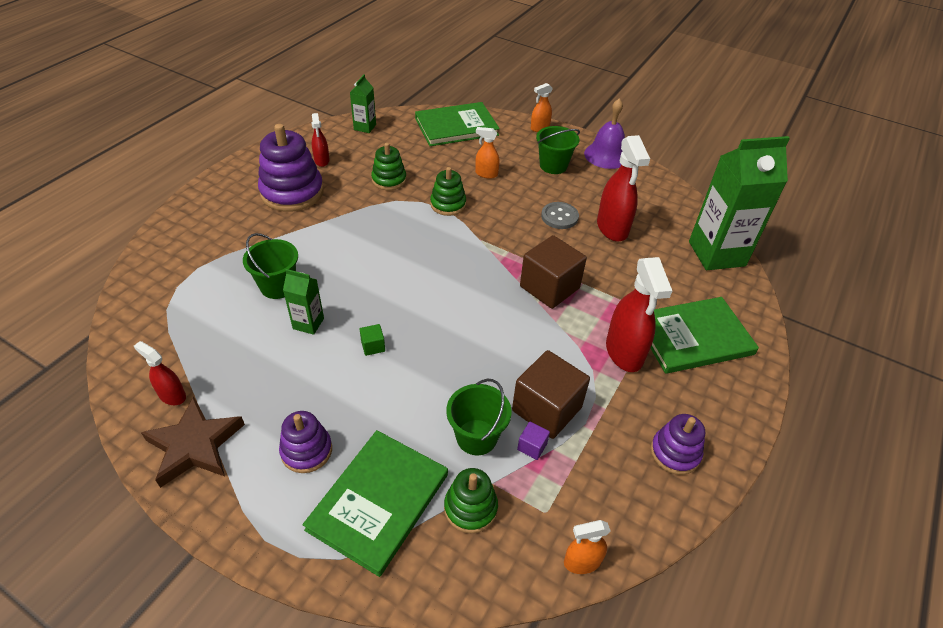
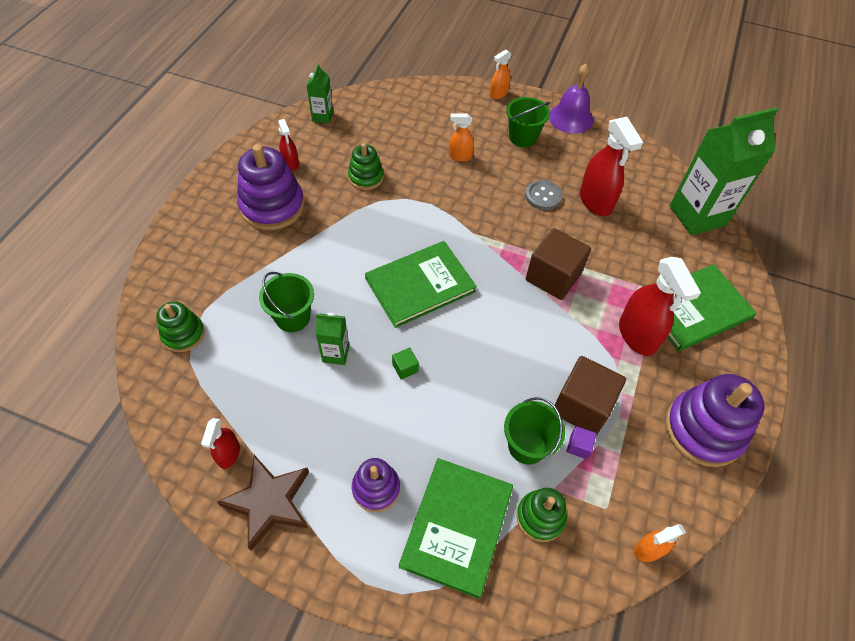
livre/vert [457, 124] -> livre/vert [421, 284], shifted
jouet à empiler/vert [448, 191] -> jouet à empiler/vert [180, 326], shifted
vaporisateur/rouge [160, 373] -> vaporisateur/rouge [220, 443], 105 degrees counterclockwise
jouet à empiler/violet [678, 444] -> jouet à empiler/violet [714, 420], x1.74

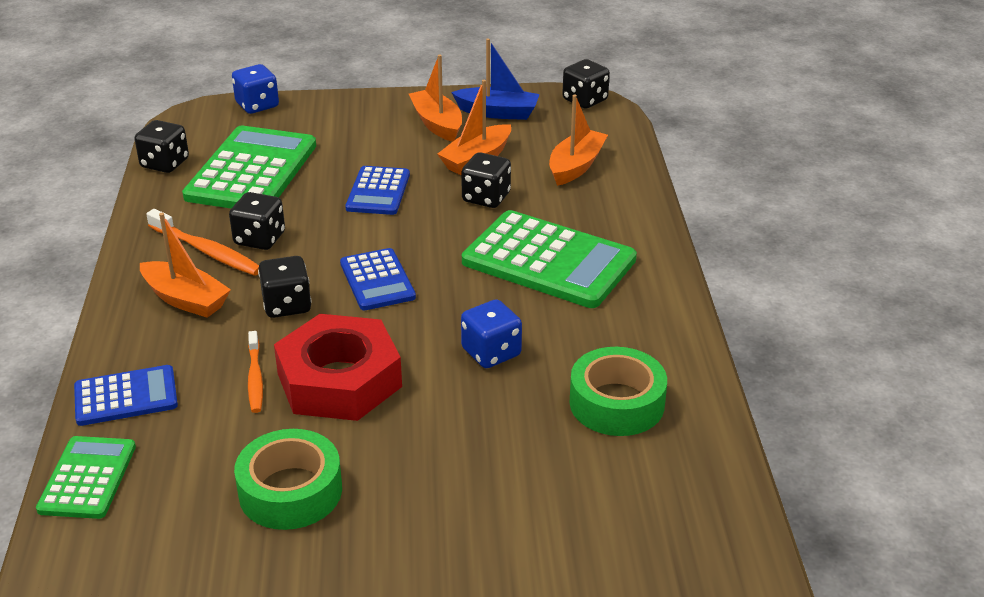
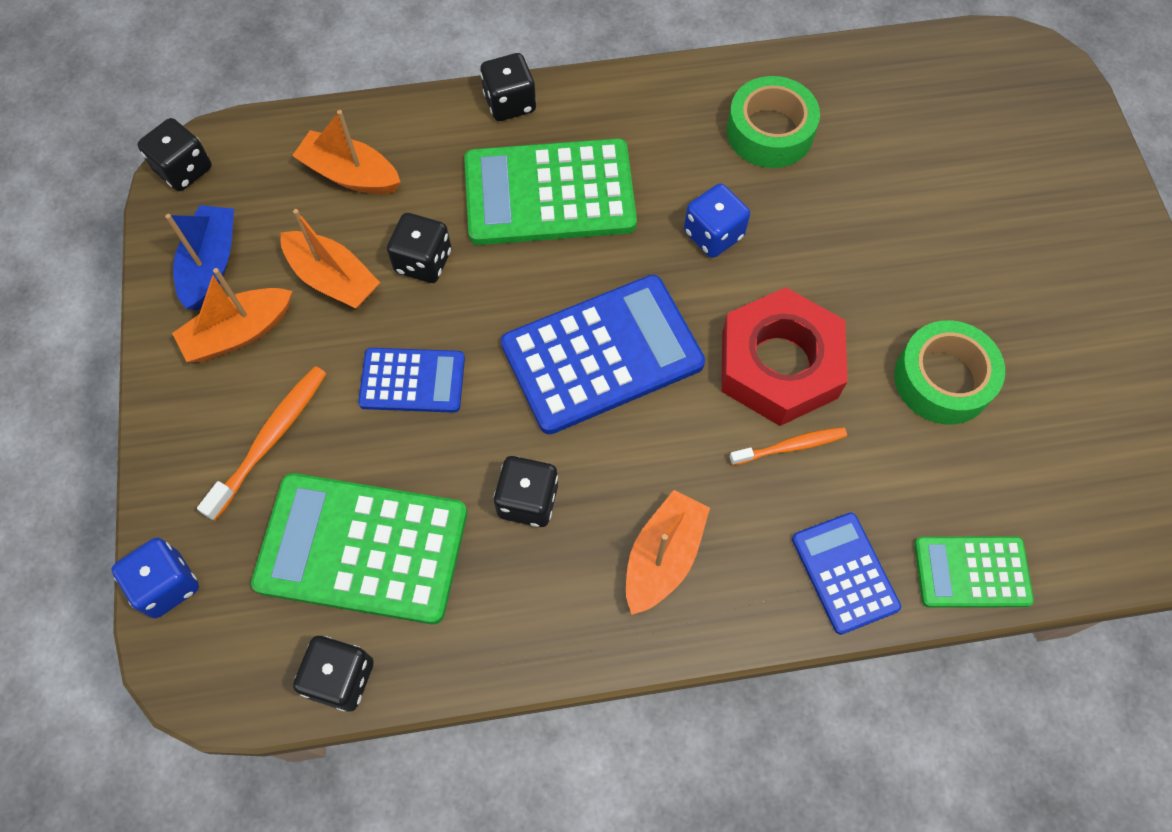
brosse à dents/orange [202, 242] -> brosse à dents/orange [262, 443], shifted
calculatrice/vert [549, 259] -> calculatrice/vert [550, 191], 120 degrees counterclockwise
calculatrice/bleu [378, 279] -> calculatrice/bleu [603, 354], x1.79
dé/noir [285, 287] -> dé/noir [508, 87], shifted

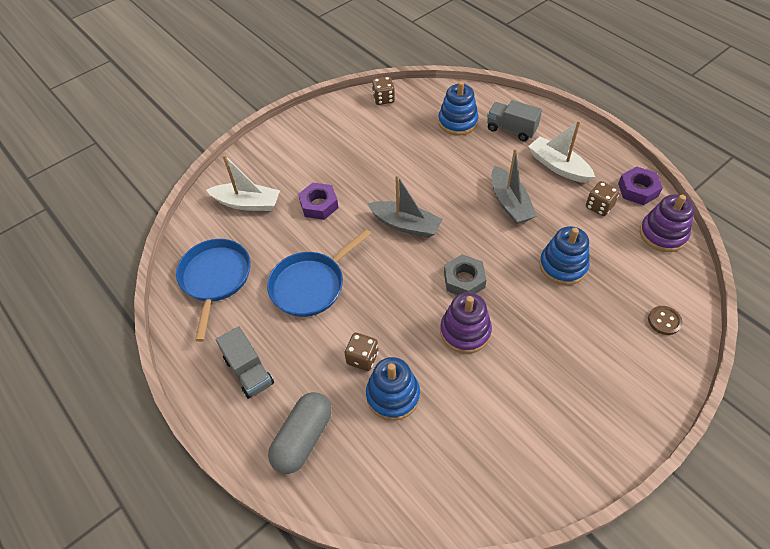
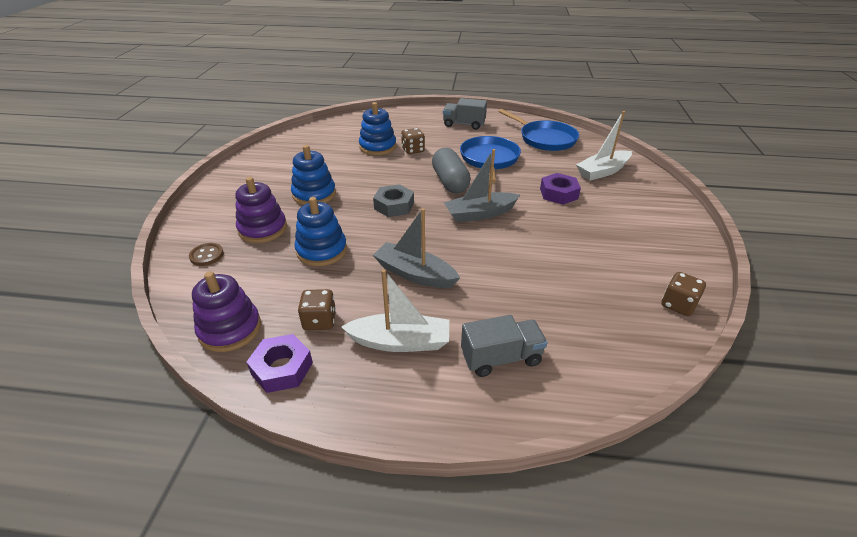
jouet à empiler/bleu [458, 108] -> jouet à empiler/bleu [313, 175], shifted
jouet à empiler/violet [466, 323] -> jouet à empiler/violet [261, 210], shifted
gélule/gris [300, 433] -> gélule/gris [451, 170], shifted

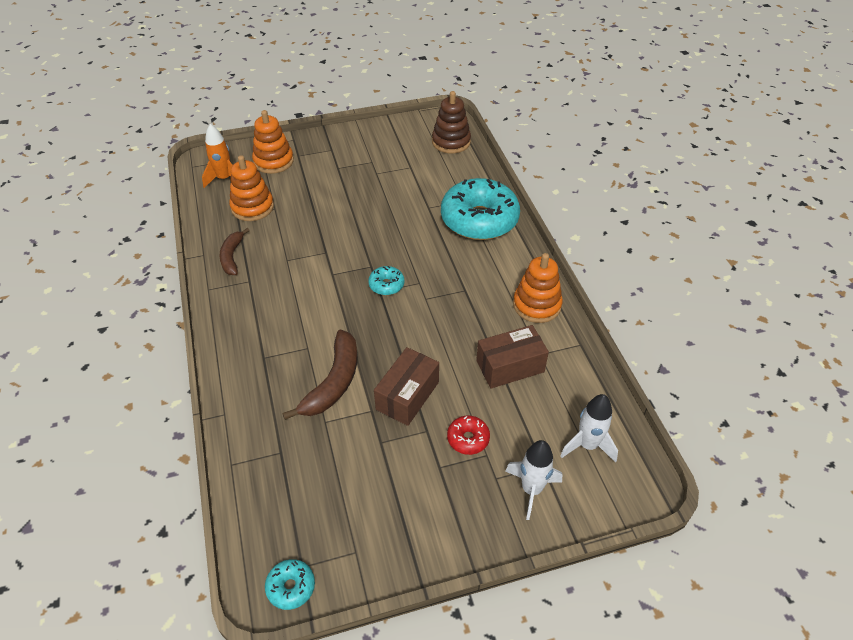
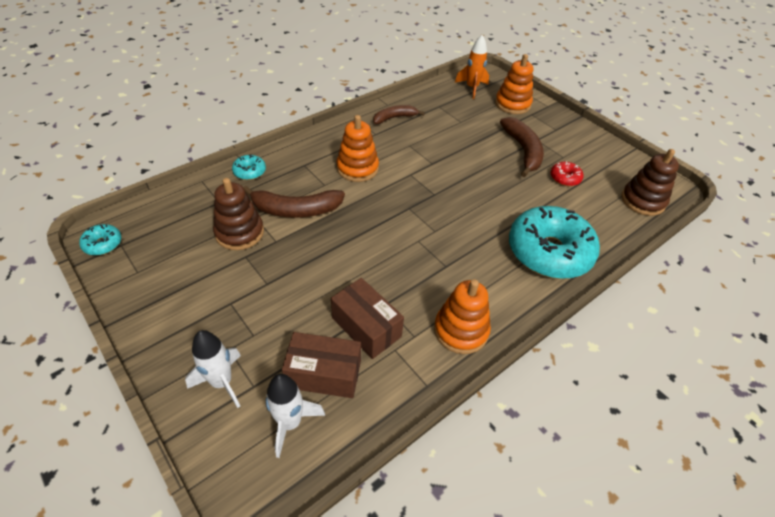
jouet à empiler/orange [251, 188] -> jouet à empiler/orange [358, 148], shifted
beignet/turquoise [386, 280] -> beignet/turquoise [249, 167], shifted
boîte/marron [406, 386] -> boîte/marron [321, 365], shifted
beignet/rouge [468, 435] -> beignet/rouge [567, 173], shifted
none -> banane/marron [522, 147]
none -> jouet à empiler/marron [238, 214]

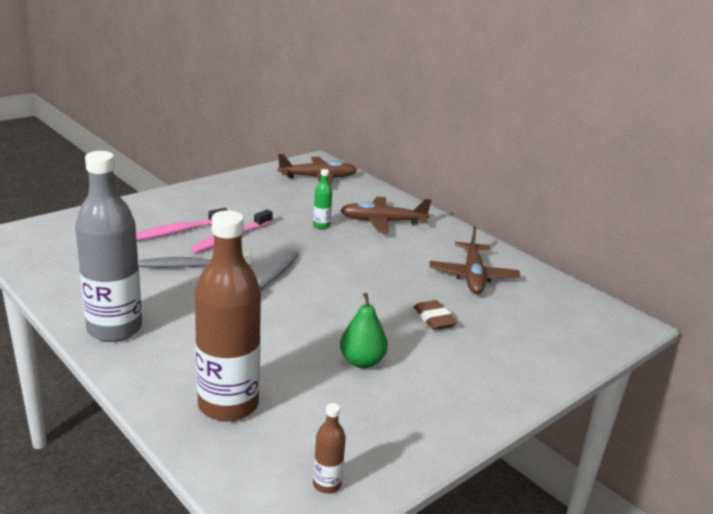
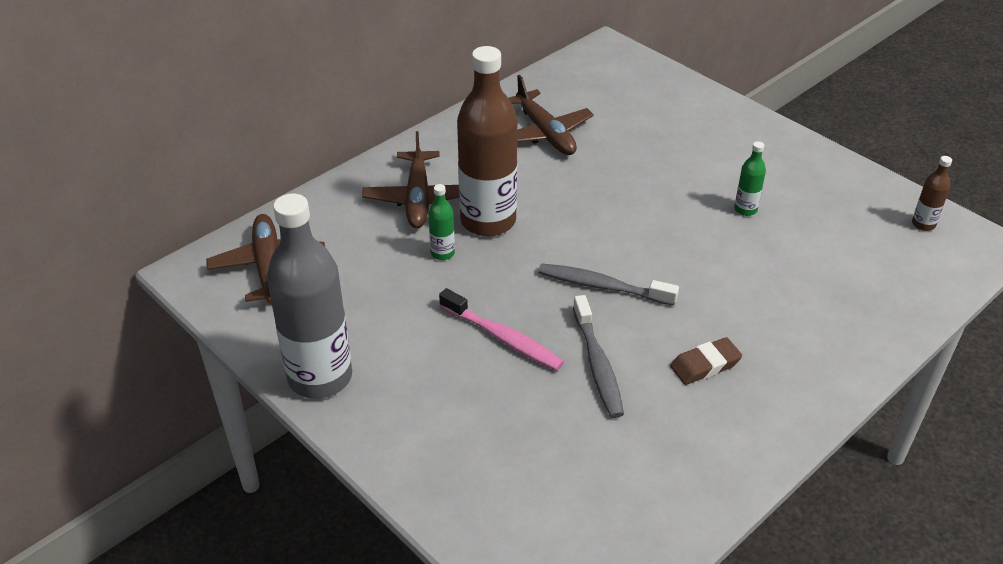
bouteille/gris [108, 246] -> bouteille/gris [309, 296], shifted
brosse à dents/rose [182, 224] -> none
bouteille/marron [228, 316] -> bouteille/marron [487, 141], shifted
avion/marron [475, 260] -> avion/marron [551, 115], 60 degrees clockwise
poire/vert [364, 330] -> bouteille/vert [750, 178]
gomme/marron [435, 315] -> gomme/marron [706, 361], shifted

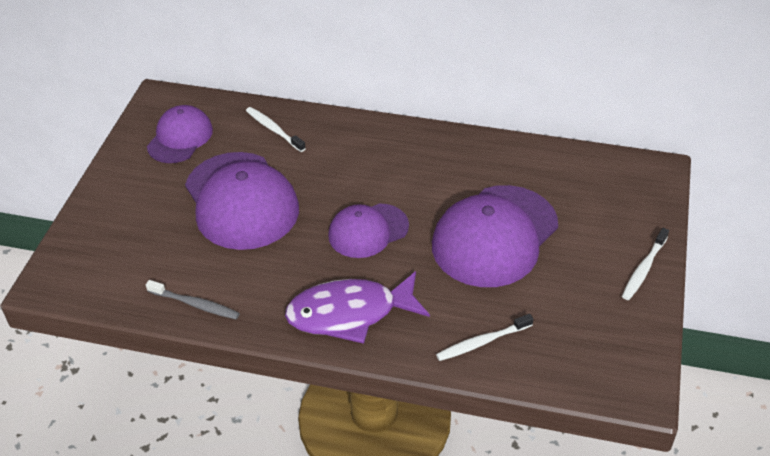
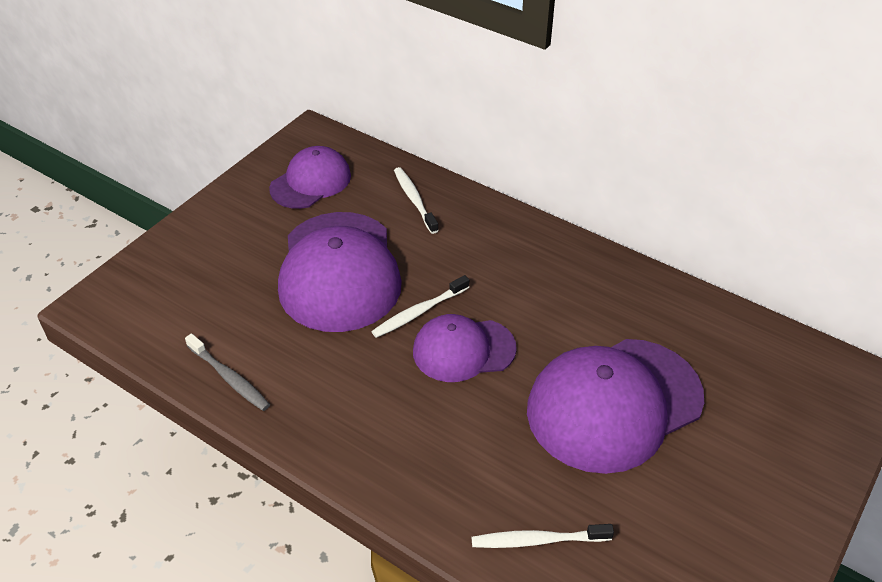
brosse à dents/blanc [645, 264] -> brosse à dents/blanc [420, 306], shifted
poisson/violet [357, 307] -> none

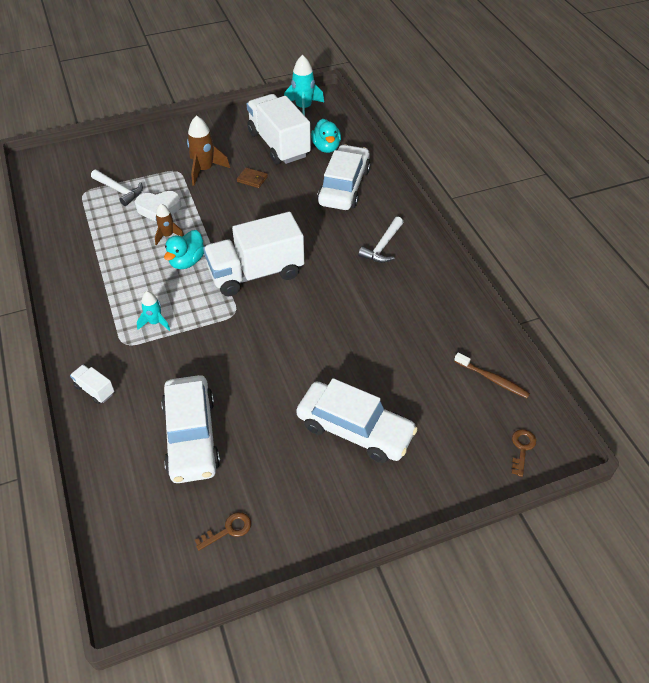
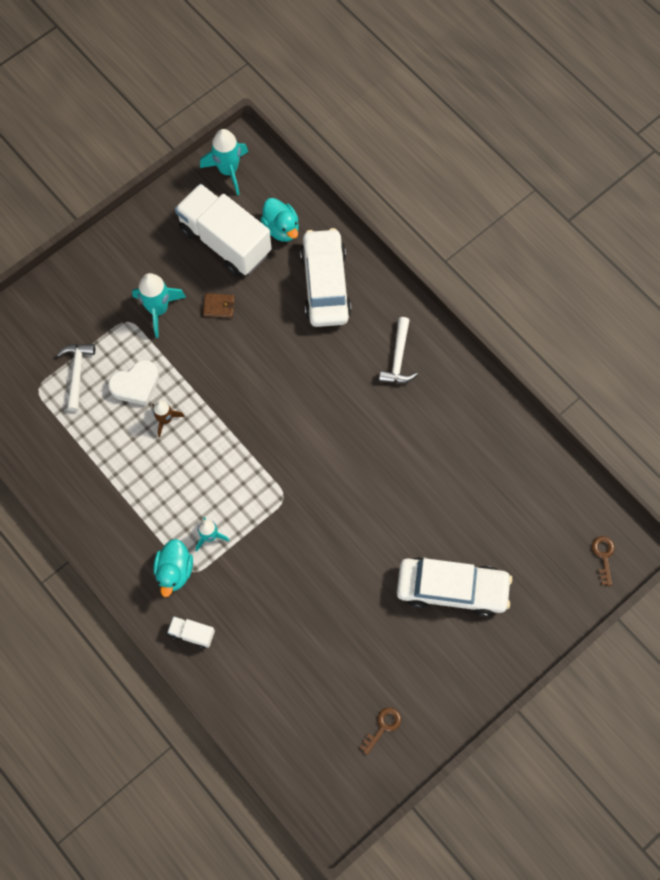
fusée/marron [208, 150] -> fusée/turquoise [159, 305]
marteau/blanc [117, 188] -> marteau/blanc [76, 378], 105 degrees counterclockwise
camion/blanc [253, 254] -> none
canard/turquoise [184, 249] -> canard/turquoise [173, 568], shifted
brosse à dents/marron [492, 375] -> none
voiture/blanc [190, 429] -> none

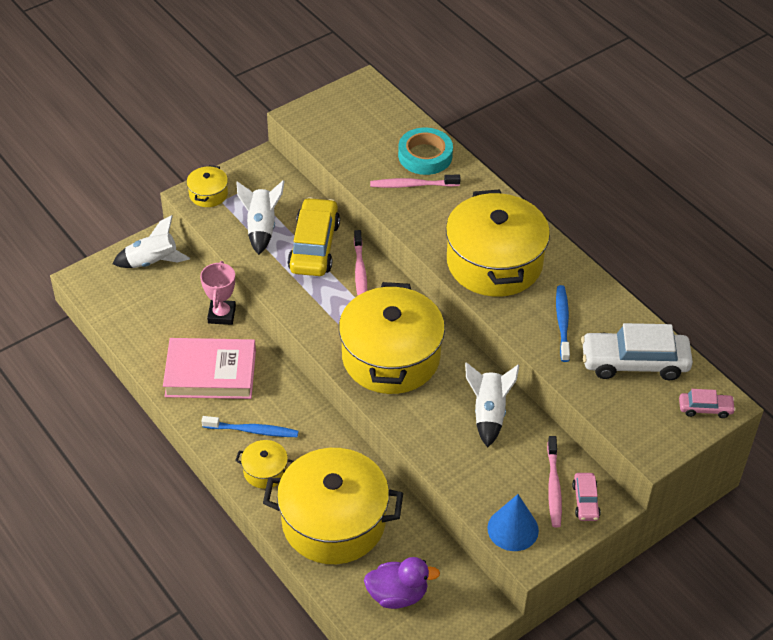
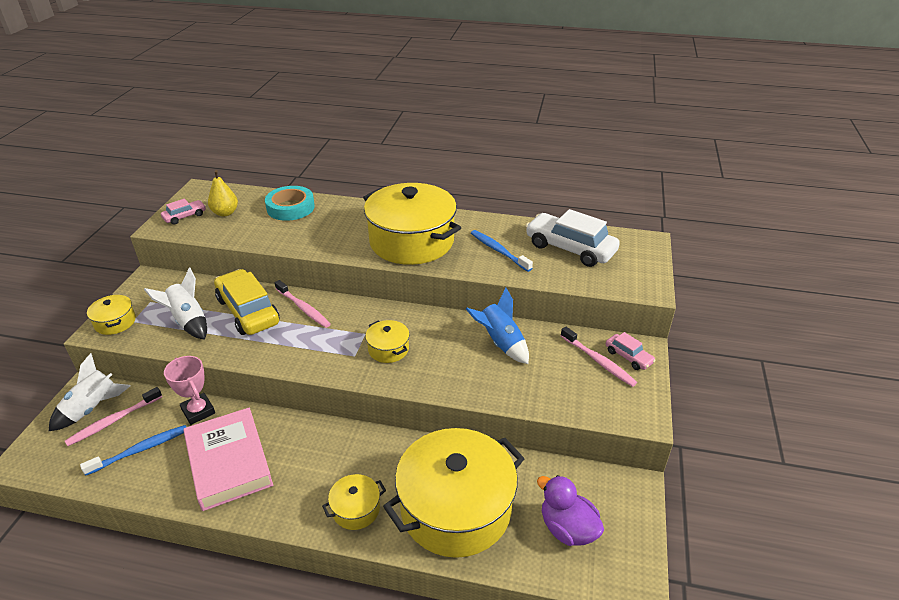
brosse à dents/rose [415, 181] -> brosse à dents/rose [113, 416], shifted
marmite/jaune [392, 338] -> marmite/jaune [387, 341], x0.43
voiture/blanc [637, 351] -> voiture/blanc [572, 238], 75 degrees clockwise
livre/rose [209, 368] -> livre/rose [228, 459], 75 degrees counterclockwise
fusée/blanc [492, 405] -> fusée/bleu [497, 326]
voiture/rose [707, 403] -> voiture/rose [183, 212], shifted
brosse à dents/bleu [250, 426] -> brosse à dents/bleu [133, 450], shifted
cône/bleu [513, 522] -> none
canard/violet [402, 583] -> canard/violet [570, 510], 90 degrees counterclockwise
none -> poire/jaune [223, 193]

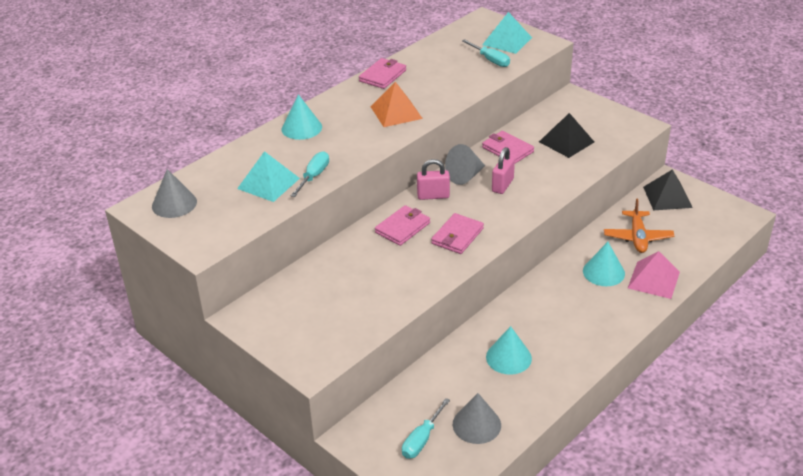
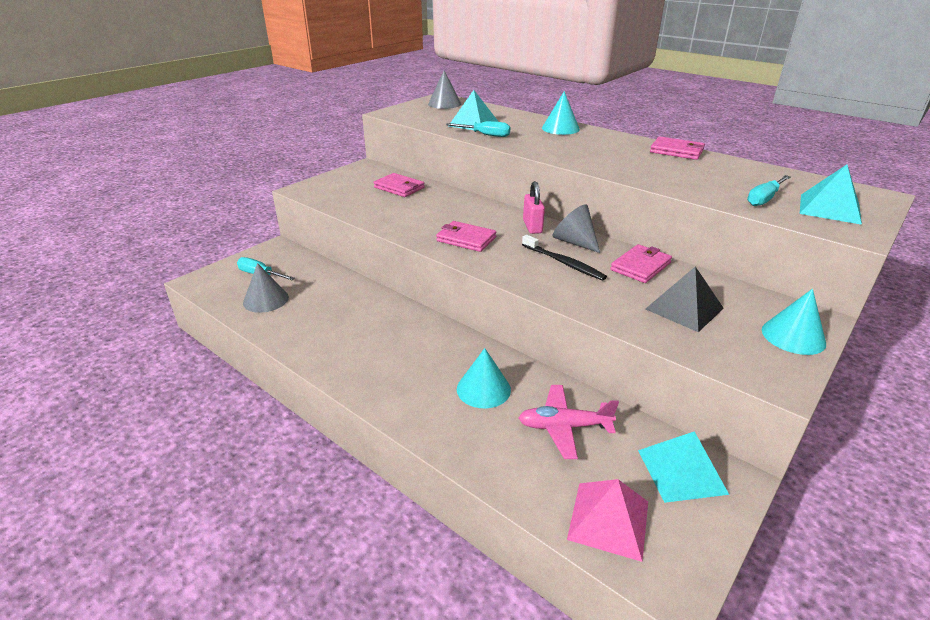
pyramide/orange [396, 104] -> none
cadenas/rose [503, 170] -> brosse à dents/noir [564, 258]
pyramide/noir [668, 190] -> pyramide/turquoise [683, 467]
avion/orange [639, 225] -> avion/rose [569, 422]
portefeuille/rose [402, 225] -> portefeuille/rose [399, 185], shifted
pyramide/rose [654, 275] -> pyramide/rose [607, 520], shifted
cône/turquoise [509, 350] -> cône/turquoise [794, 322], shifted

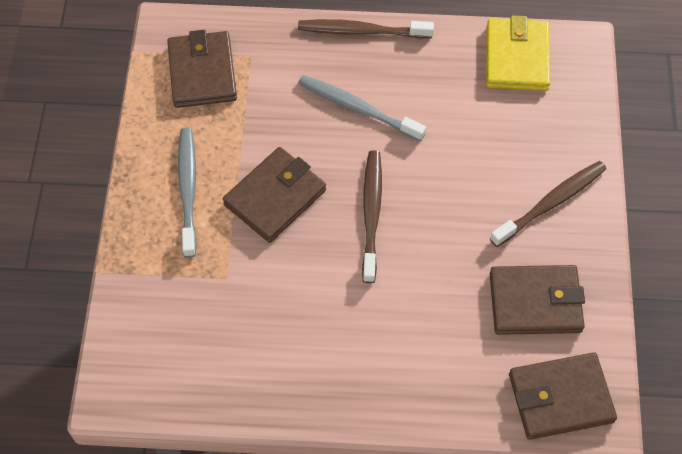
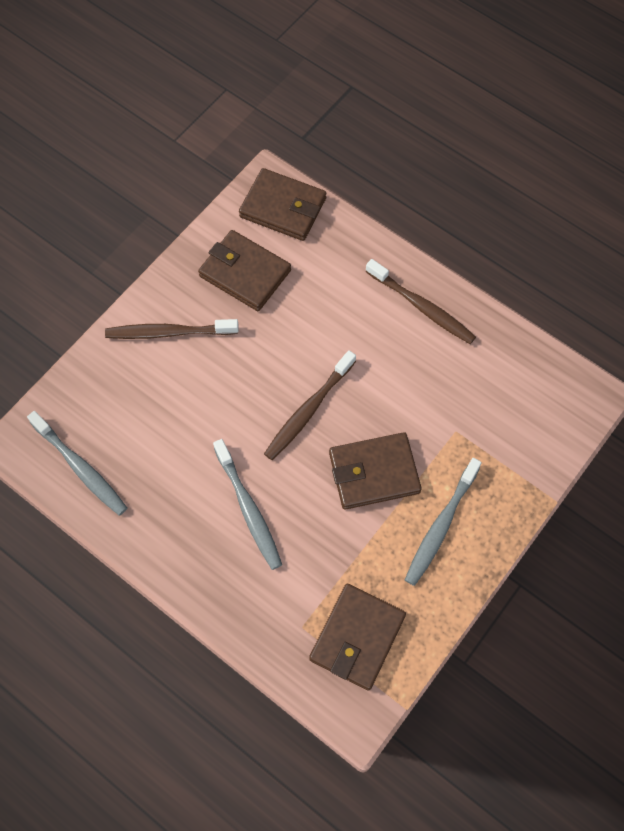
portefeuille/jaune [518, 53] -> brosse à dents/gris [77, 463]
brosse à dents/marron [366, 29] -> brosse à dents/marron [420, 301], shifted

